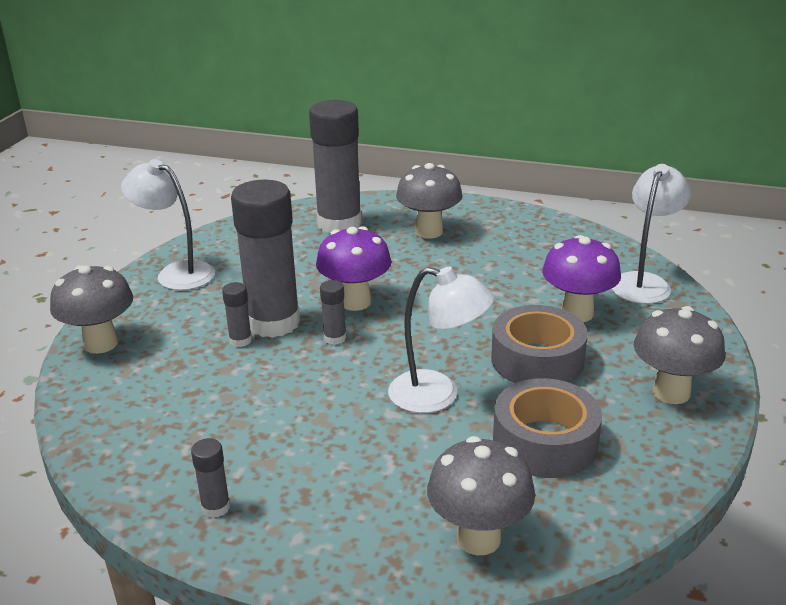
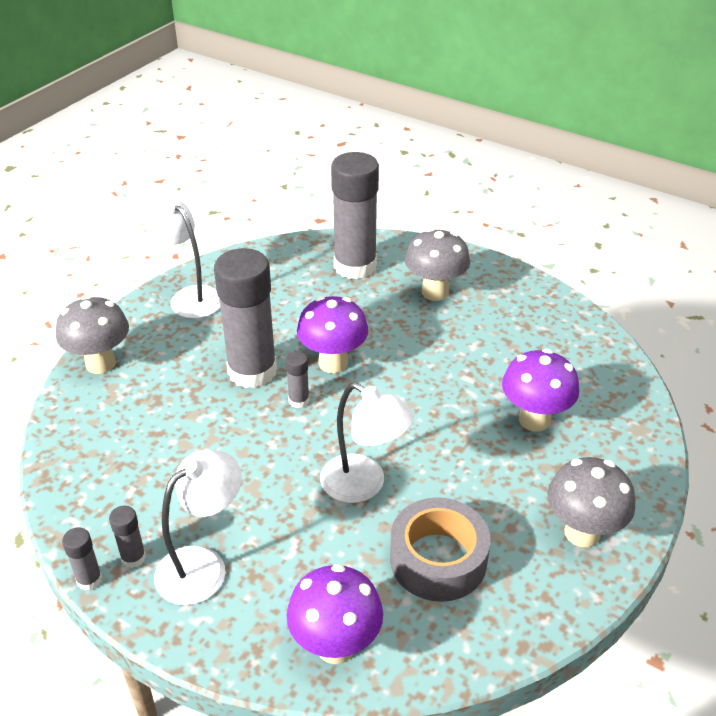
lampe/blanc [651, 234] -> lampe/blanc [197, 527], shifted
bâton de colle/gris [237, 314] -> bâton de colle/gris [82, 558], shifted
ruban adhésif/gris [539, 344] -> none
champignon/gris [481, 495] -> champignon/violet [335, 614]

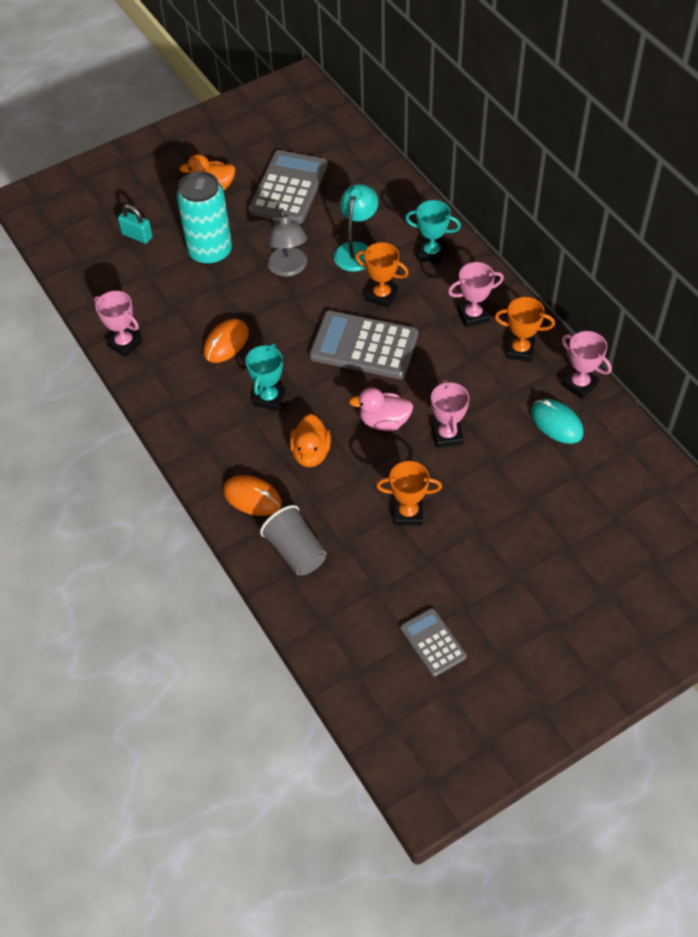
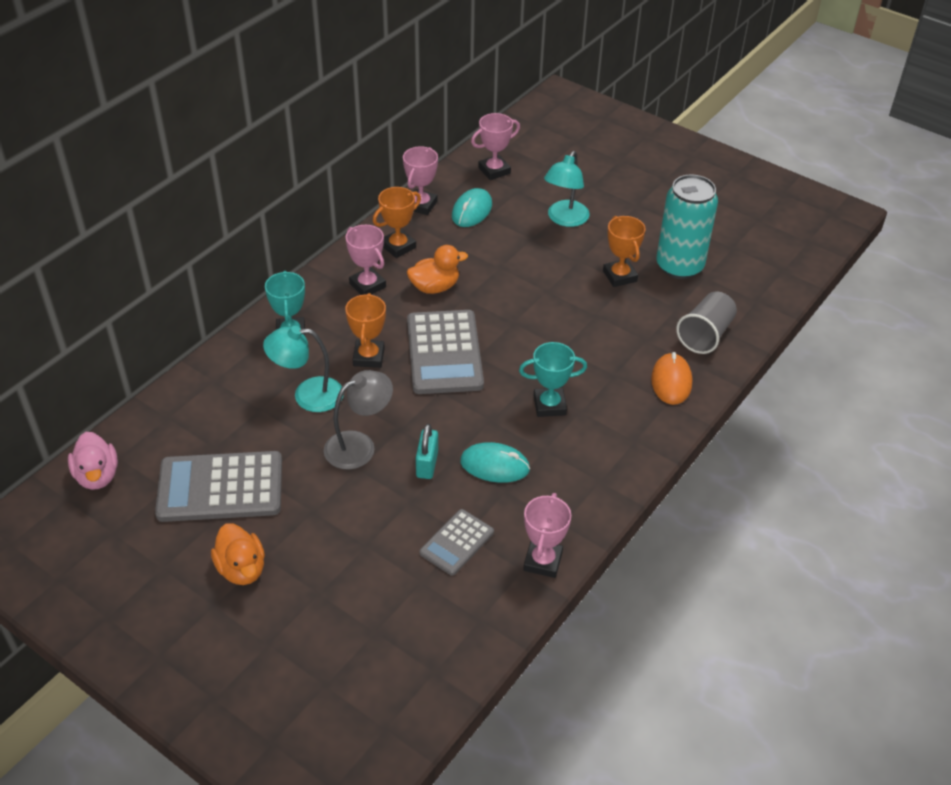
canette/turquoise [204, 218] -> canette/turquoise [687, 226], shifted
cadenas/turquoise [135, 224] -> cadenas/turquoise [427, 451], shifted
trophée/orange [525, 329] -> trophée/orange [397, 222], 60 degrees clockwise
souris/orange [226, 341] -> souris/turquoise [495, 462]
trophée/rose [450, 413] -> trophée/rose [495, 146], shifted
canard/rose [381, 409] -> canard/rose [93, 461], shifted
canard/orange [310, 440] -> canard/orange [437, 269], shifted
calculatrice/gris [433, 642] -> calculatrice/gris [457, 542], shifted
none -> lampe/turquoise [567, 189]

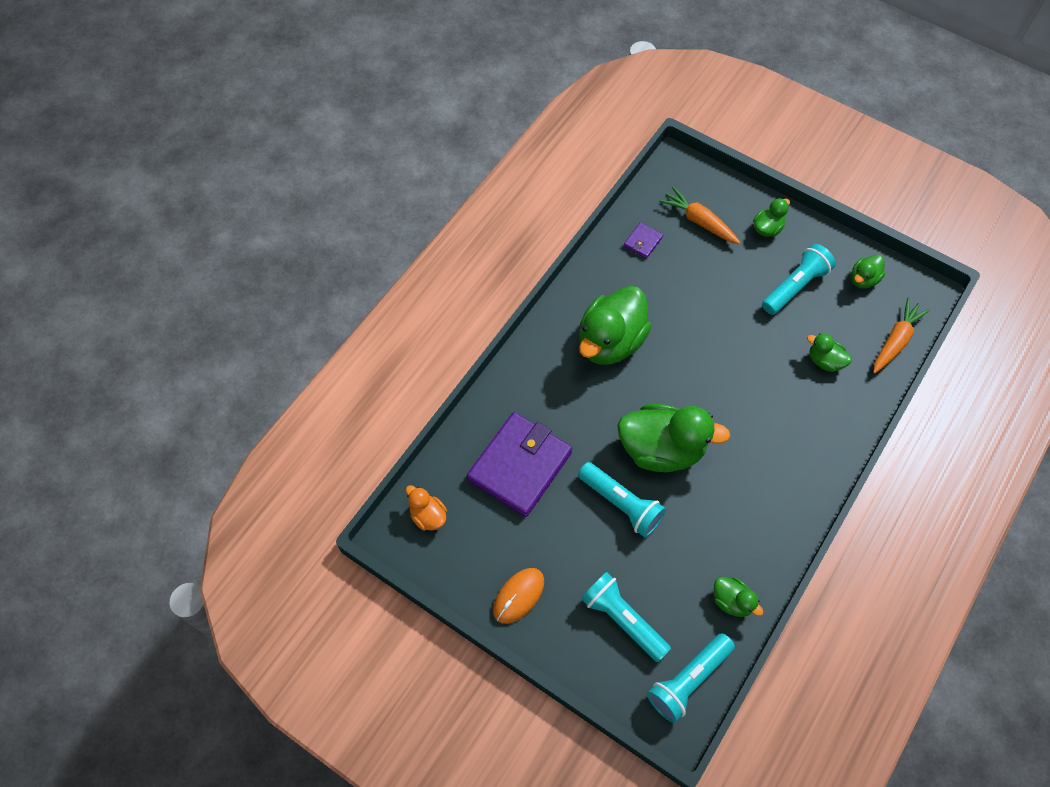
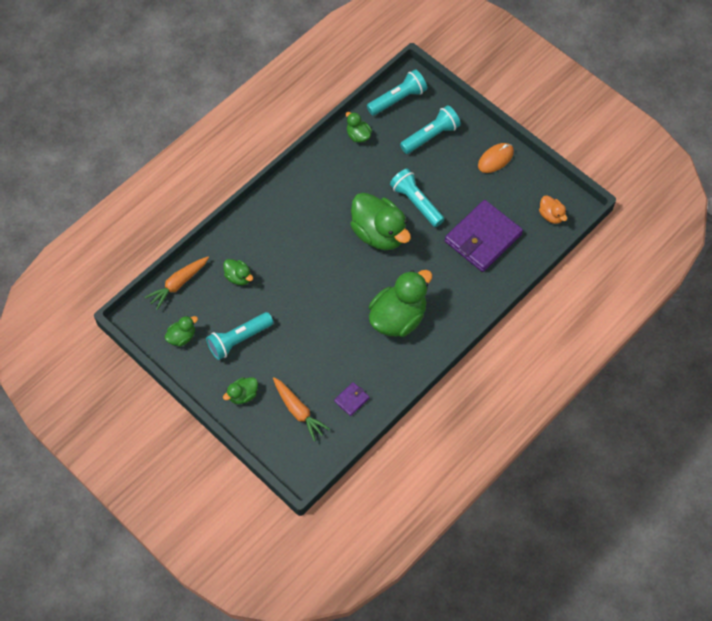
canard/vert [673, 438] -> canard/vert [380, 221], 150 degrees counterclockwise
lampe de poche/turquoise [626, 617] -> lampe de poche/turquoise [430, 129], 90 degrees counterclockwise

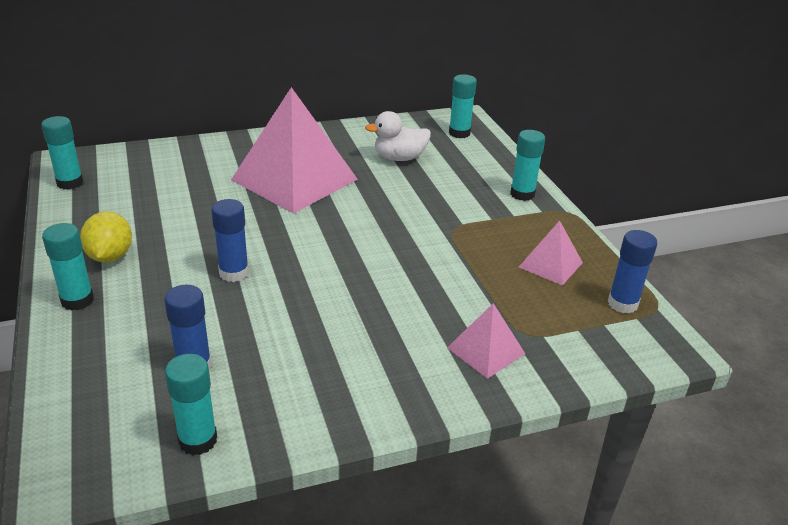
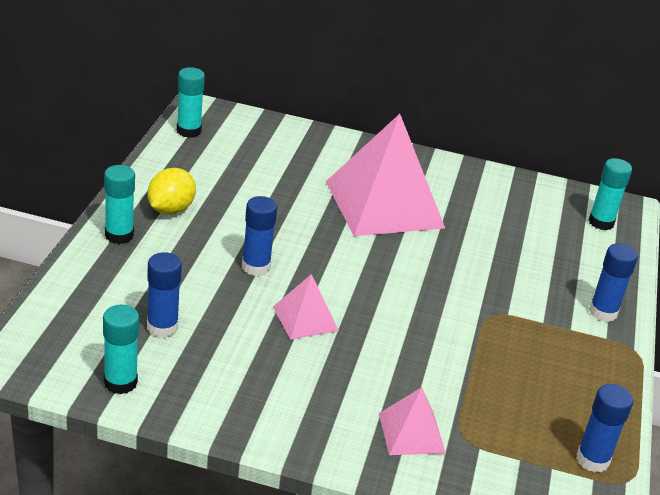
canard/blanc [398, 136] -> none
bâton de colle/turquoise [527, 165] -> bâton de colle/bleu [613, 282]
pyramide/rose [551, 253] -> pyramide/rose [306, 307], shifted

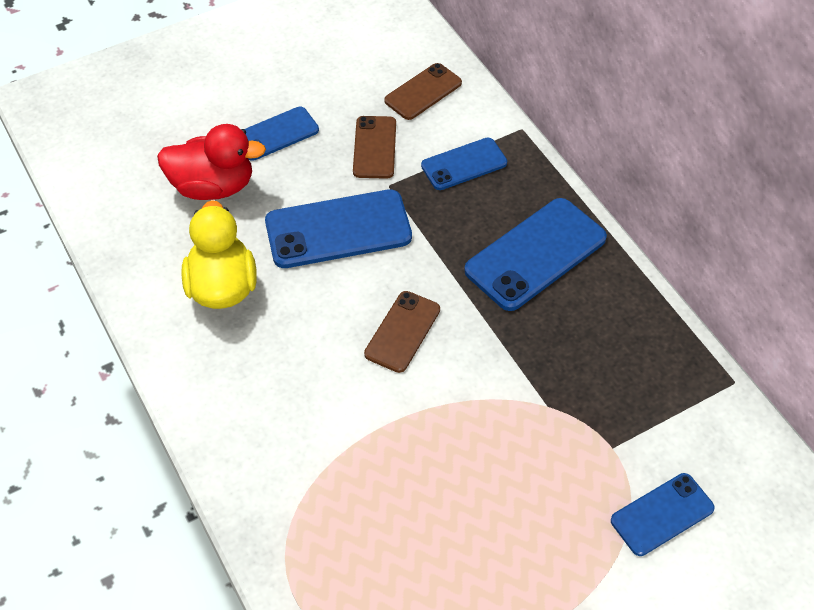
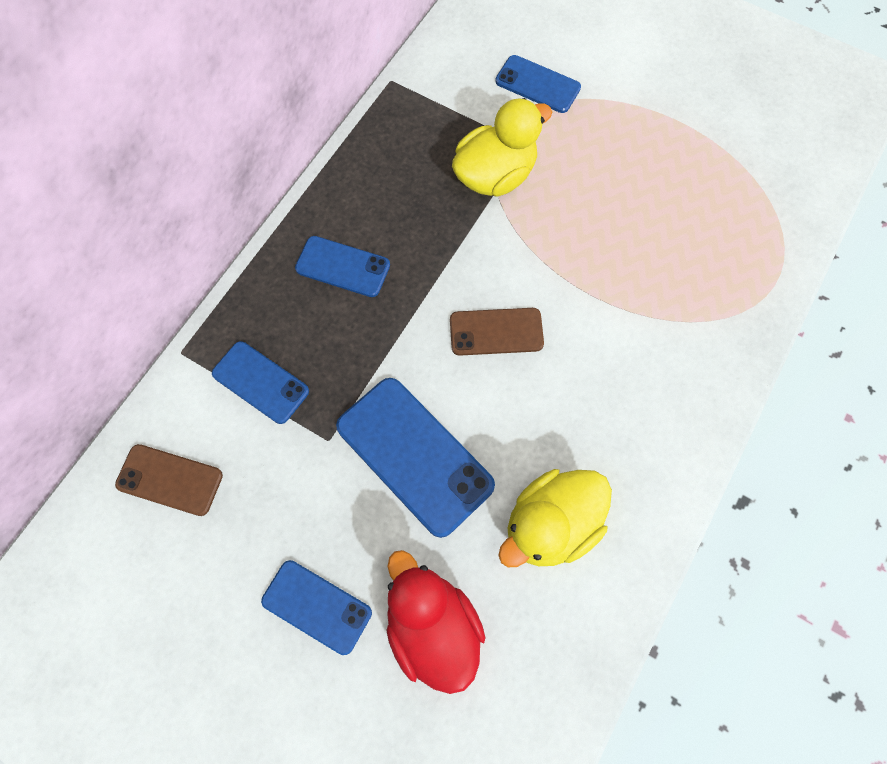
téléphone/marron [374, 147] -> none
téléphone/bleu [535, 254] -> téléphone/bleu [342, 266], x0.60
none -> canard/jaune [502, 147]

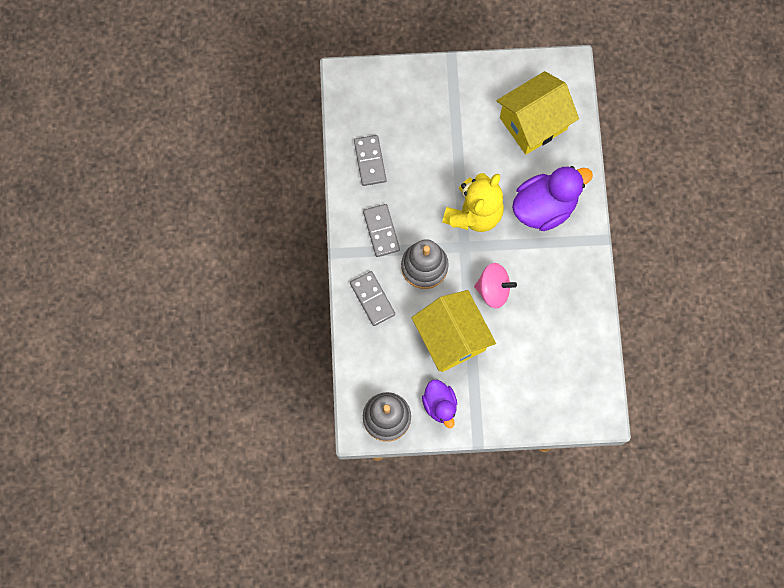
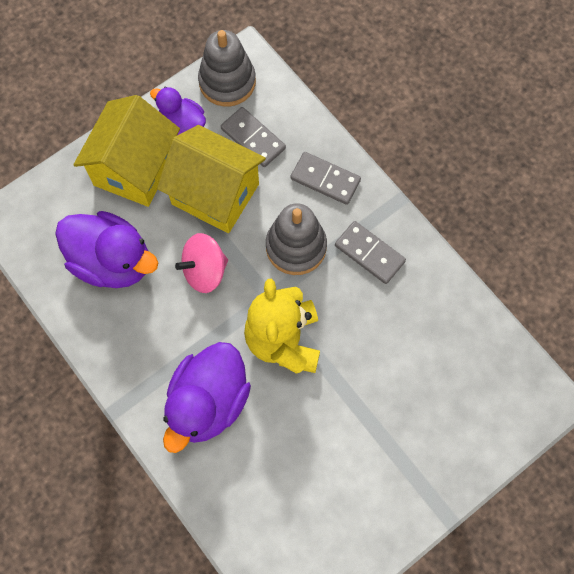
maison/jaune [537, 113] -> maison/jaune [126, 151], shifted
domino/gris [370, 160] -> domino/gris [253, 137], shifted
none -> canard/violet [106, 249]

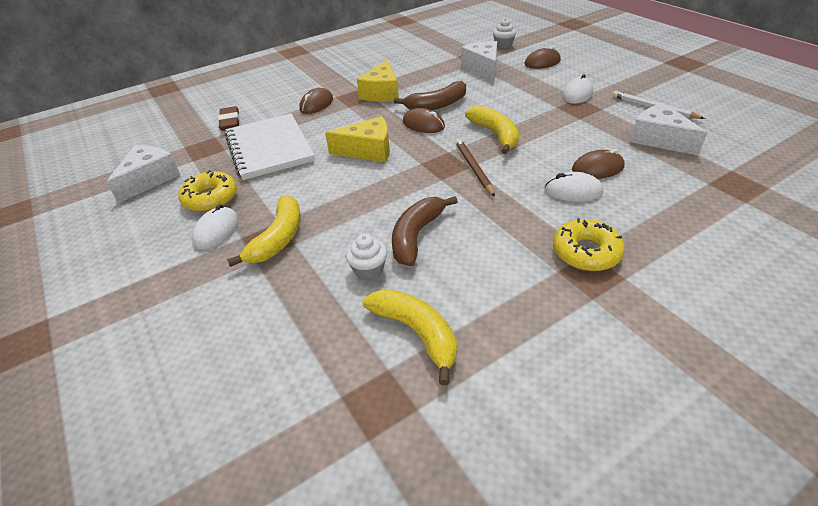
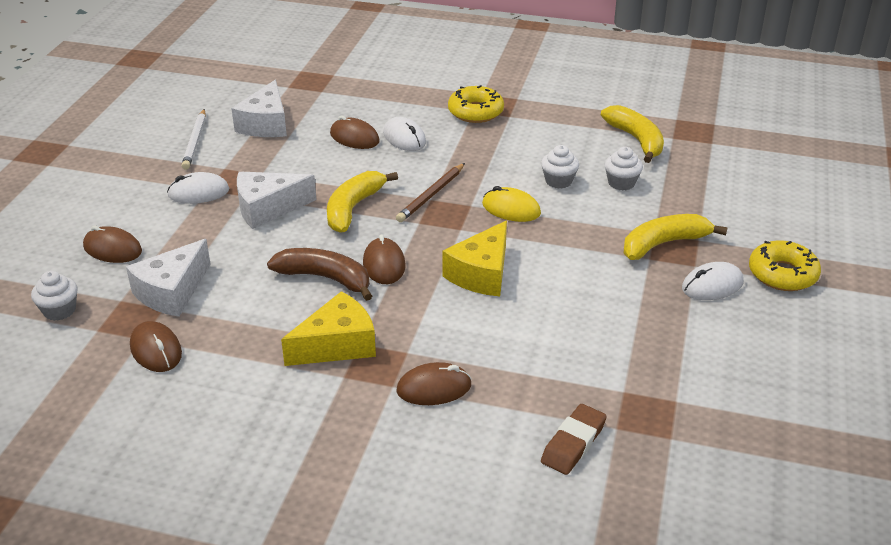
carnet/blanc [270, 146] -> none
fromage/jaune [357, 139] -> fromage/jaune [474, 258], 105 degrees counterclockwise
fromage/blanc [143, 174] -> fromage/blanc [276, 200], shifted
beignet/jaune [207, 191] -> beignet/jaune [785, 265], shifted
banane/marron [425, 231] -> muffin/blanc [560, 167]
banane/jaune [409, 337] -> banane/jaune [632, 134], 150 degrees clockwise
none -> souris/jaune [511, 204]
none -> souris/marron [156, 346]

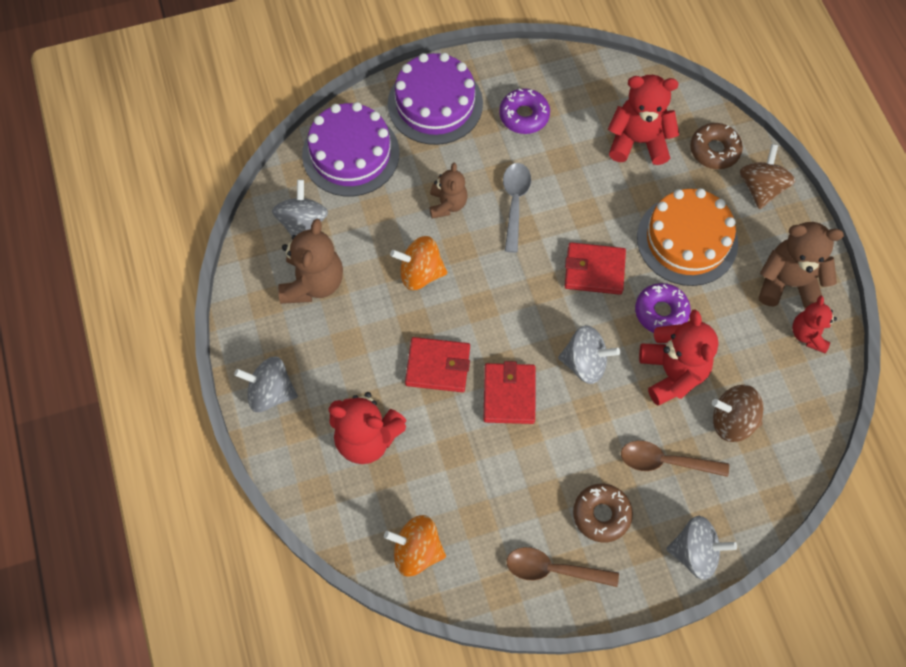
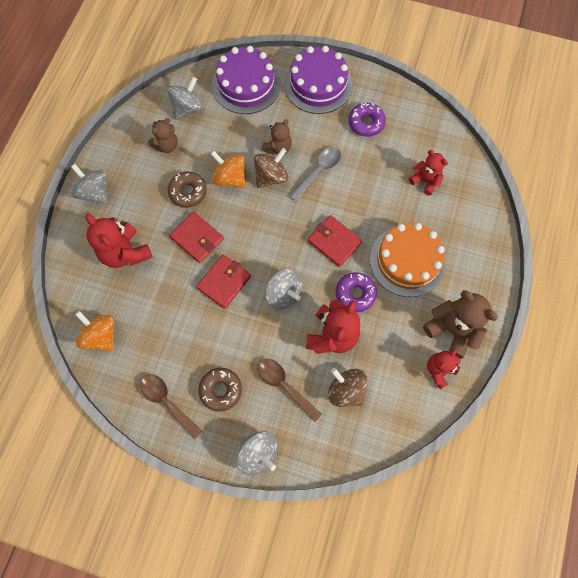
ours en peluche/rouge [643, 120] -> ours en peluche/rouge [428, 172], x0.62
beignet/marron [716, 146] -> beignet/marron [187, 189], shifted
toupie/marron [767, 176] -> toupie/marron [271, 168], shifted
ours en peluche/marron [310, 261] -> ours en peluche/marron [163, 135], x0.62

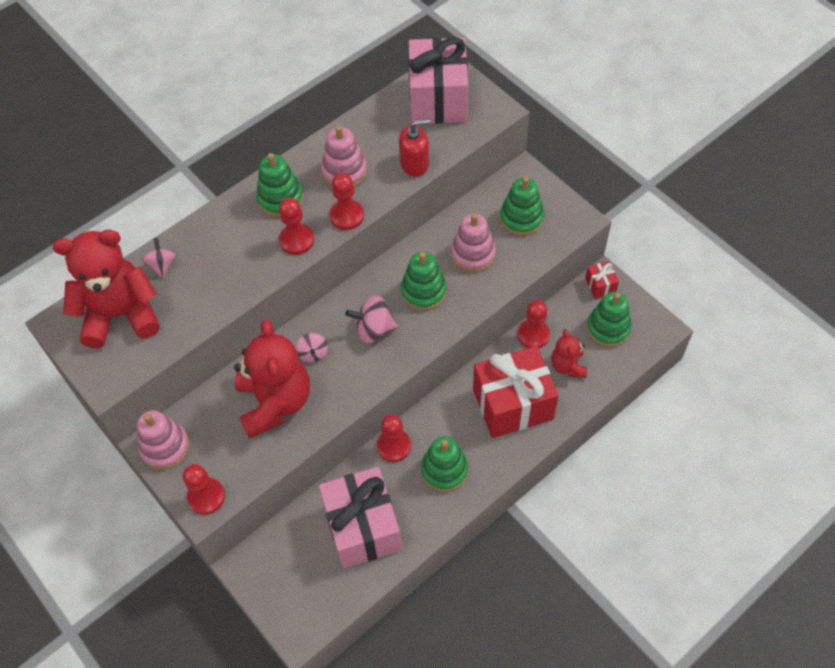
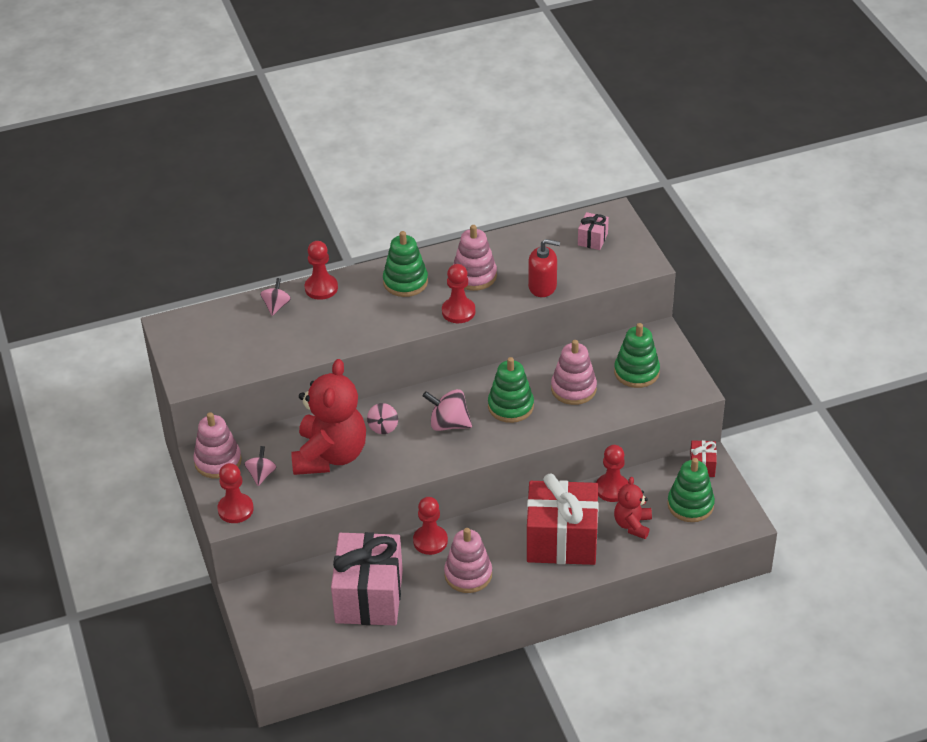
cadeau/rose [438, 80] -> cadeau/rose [593, 231], x0.42
pion/rouge [296, 226] -> pion/rouge [321, 270], shifted
ours en peluche/rouge [106, 289] -> none
jouet à empiler/vert [444, 464] -> jouet à empiler/rose [468, 560]
none -> toupie/rose [260, 466]

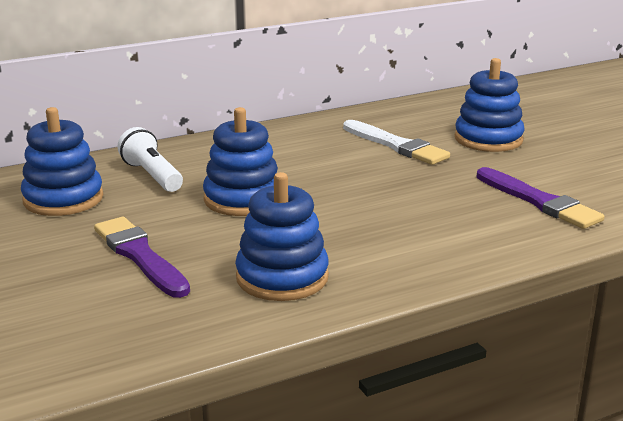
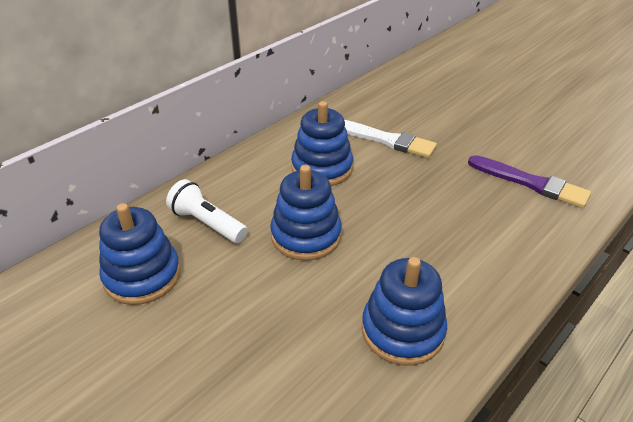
jouet à empiler/bleu [490, 105] -> jouet à empiler/bleu [322, 143], shifted
pinceau/violet [142, 257] -> none

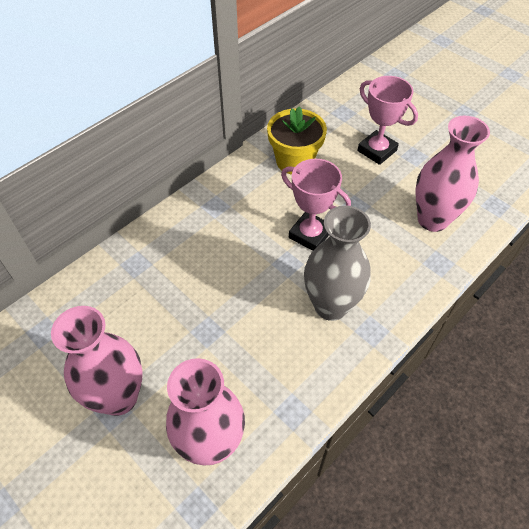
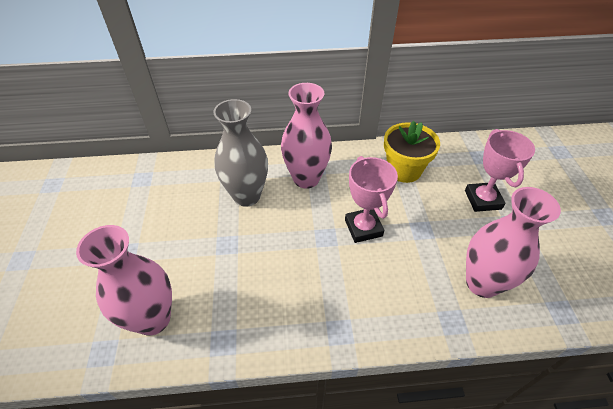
vase/gris [337, 263] -> vase/gris [240, 153], shifted
vase/rose [97, 361] -> vase/rose [306, 136], shifted

